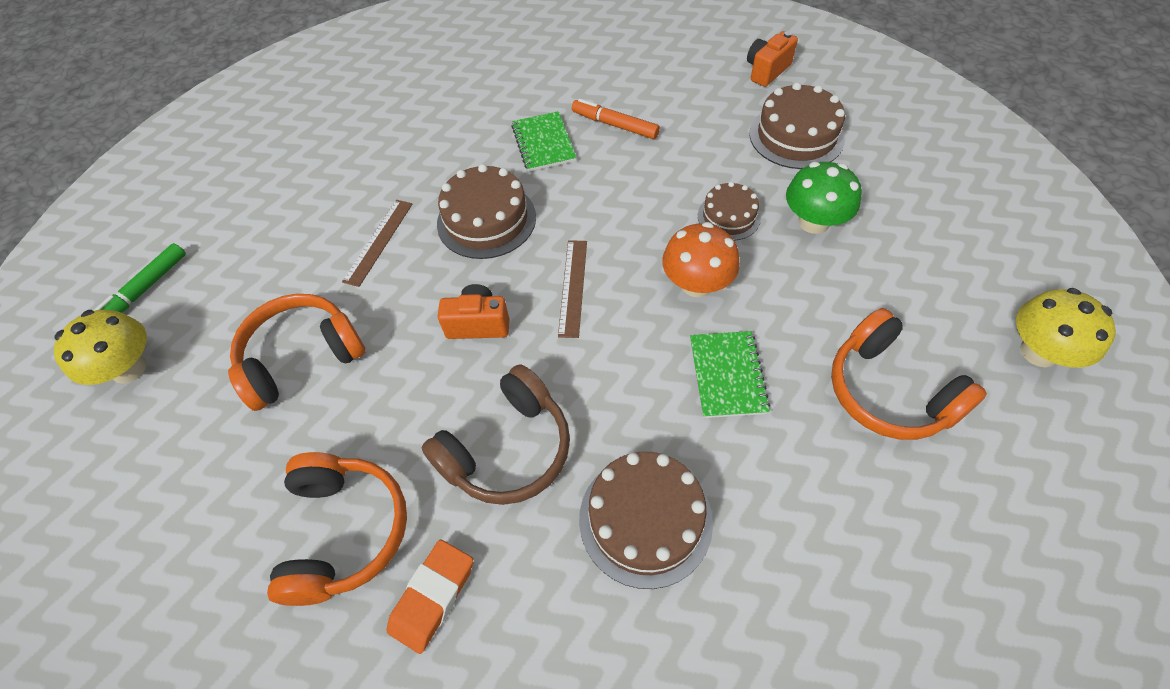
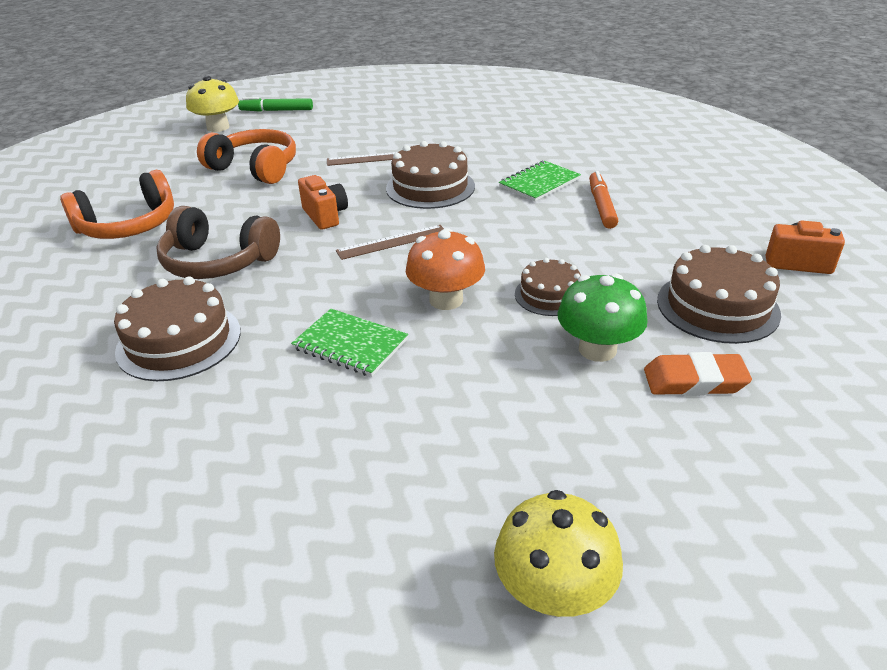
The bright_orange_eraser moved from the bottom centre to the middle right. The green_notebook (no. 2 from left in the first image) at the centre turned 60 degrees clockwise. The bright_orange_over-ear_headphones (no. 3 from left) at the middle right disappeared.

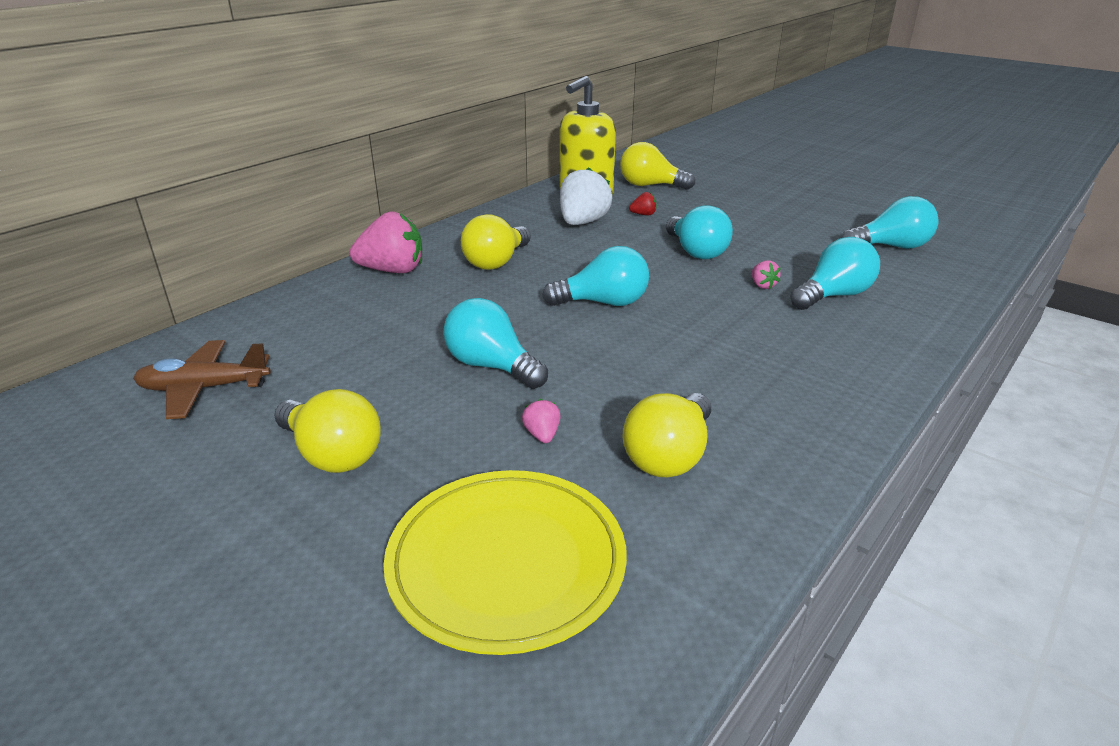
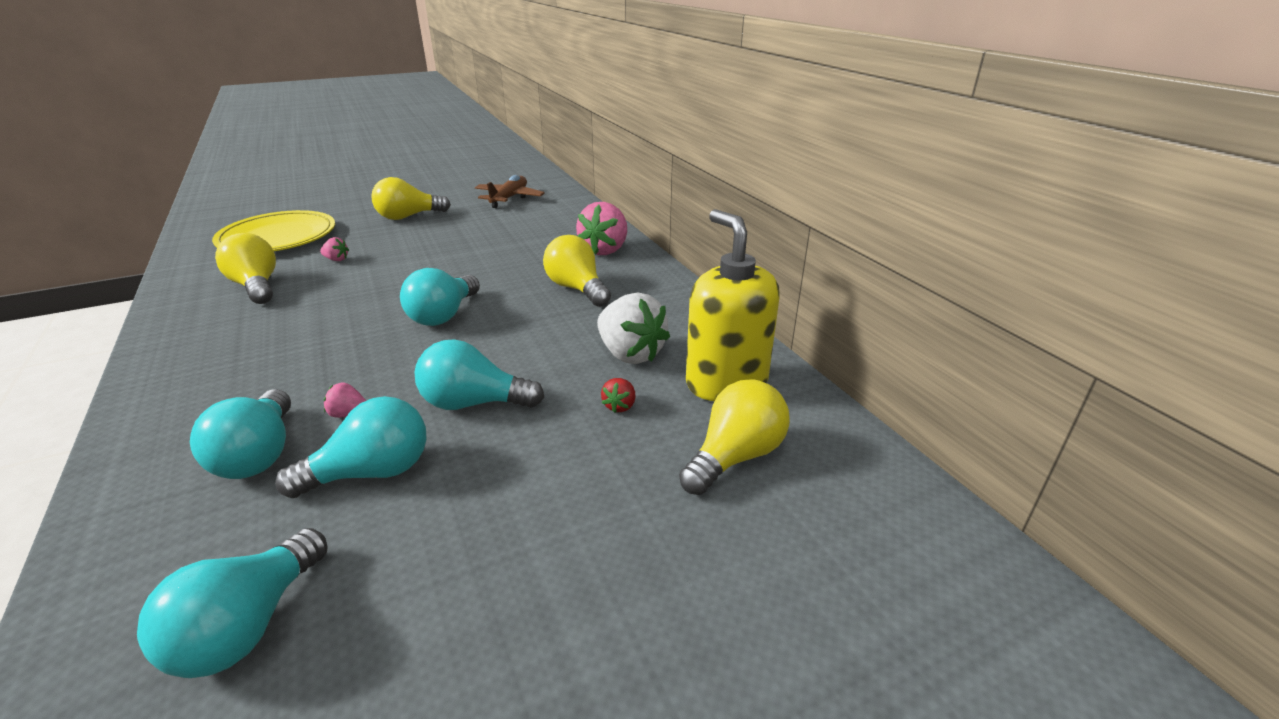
The turquoise_lightbulb (no. 1 from left in the first image) moved from the centre to the middle left.

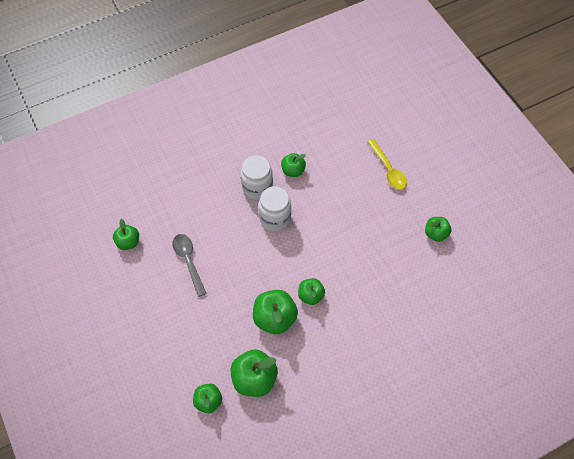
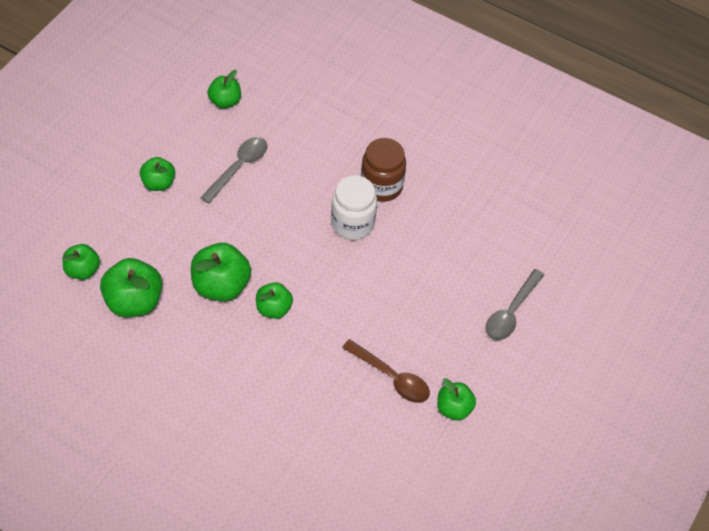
The snow-white_jam_jar (no. 1 from left) at the centre became the russet_jam_jar at the top centre. The green_toy_apple (no. 5 from left in the first image) moved from the centre to the top left. The bright_yellow_teaspoon at the middle right became the gray_teaspoon (no. 2 from left) at the middle right. The russet_teaspoon at the bottom centre appeared.

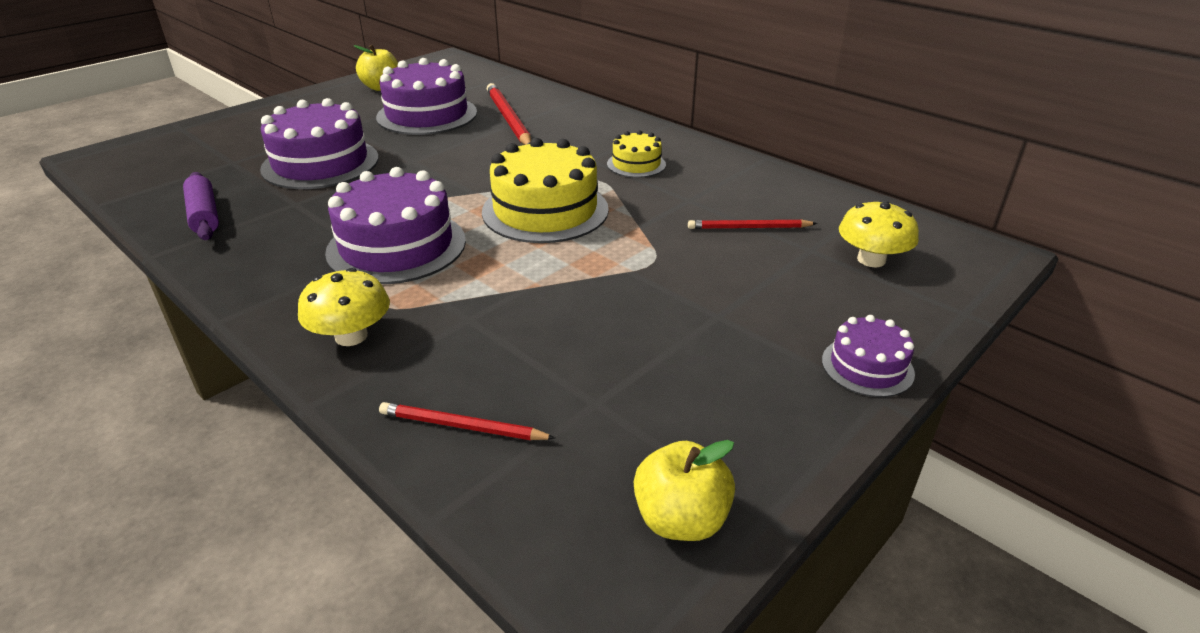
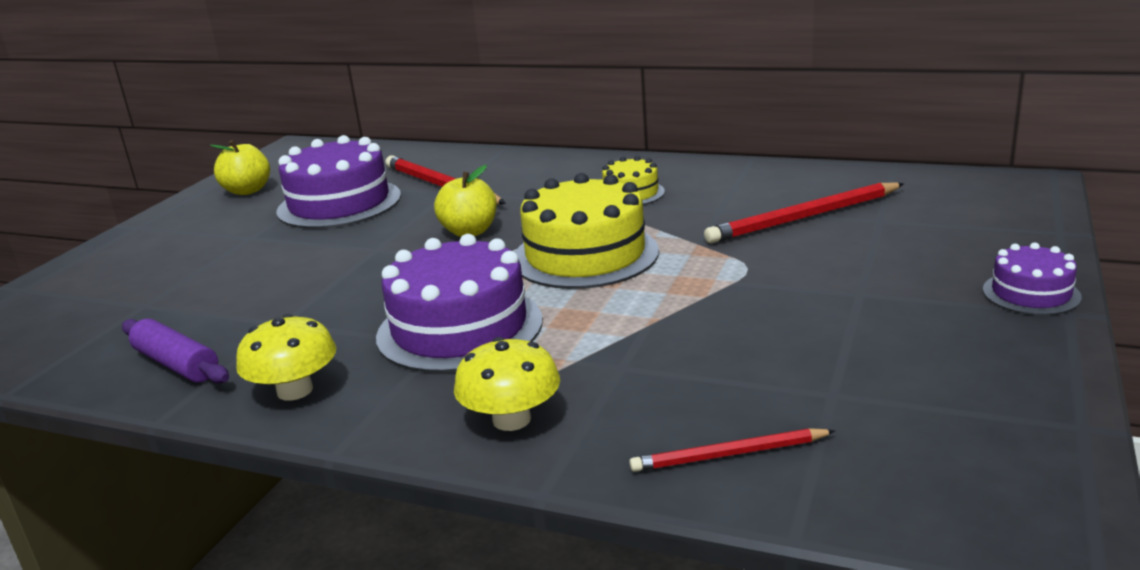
The violet_cake (no. 1 from left) at the top left disappeared. The bright_yellow_toy_apple (no. 2 from left) moved from the bottom centre to the centre. The scarlet_wooden_pencil (no. 3 from left) at the centre changed to 1.69 times the size. The bright_yellow_toadstool (no. 2 from left in the first image) moved from the middle right to the middle left.

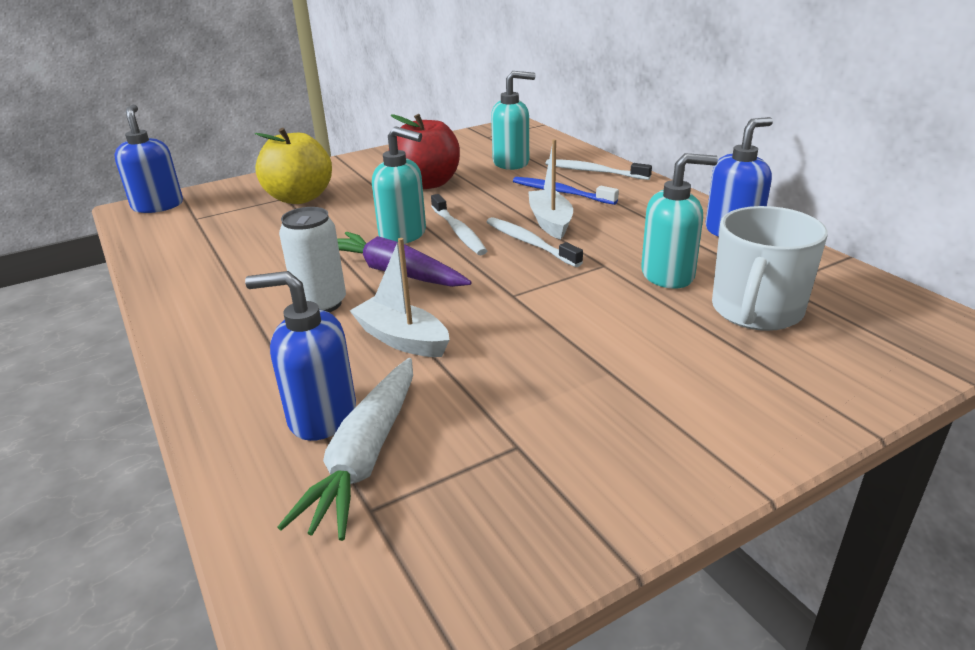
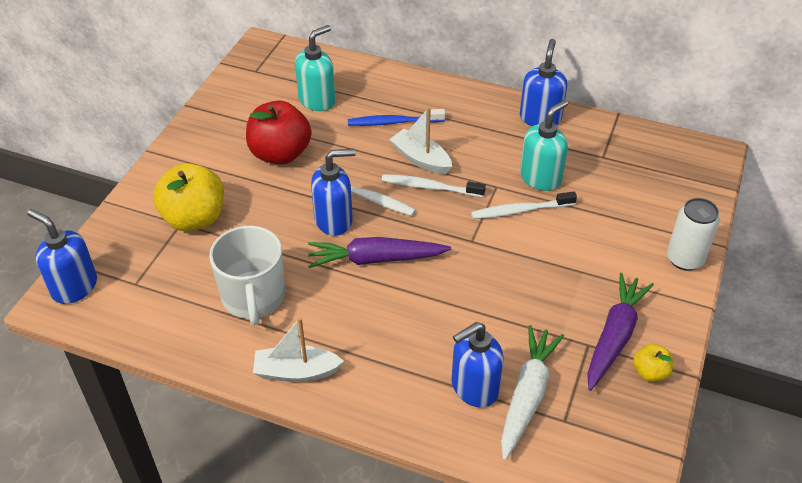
The snow-white_toy_carrot at the bottom centre turned 135 degrees counterclockwise. The snow-white_soda_can moved from the middle left to the middle right. The snow-white_sailboat (no. 1 from left) moved from the centre to the bottom centre. The turquoise_soap_dispenser (no. 1 from left) at the top centre became the cobalt_soap_dispenser (no. 2 from left) at the centre. The snow-white_tooth_brush (no. 3 from left) moved from the top centre to the centre. The snow-white_coffee_mug moved from the middle right to the middle left. The violet_toy_carrot (no. 2 from left) at the bottom right appeared. The bright_yellow_toy_apple (no. 2 from left) at the bottom right appeared.

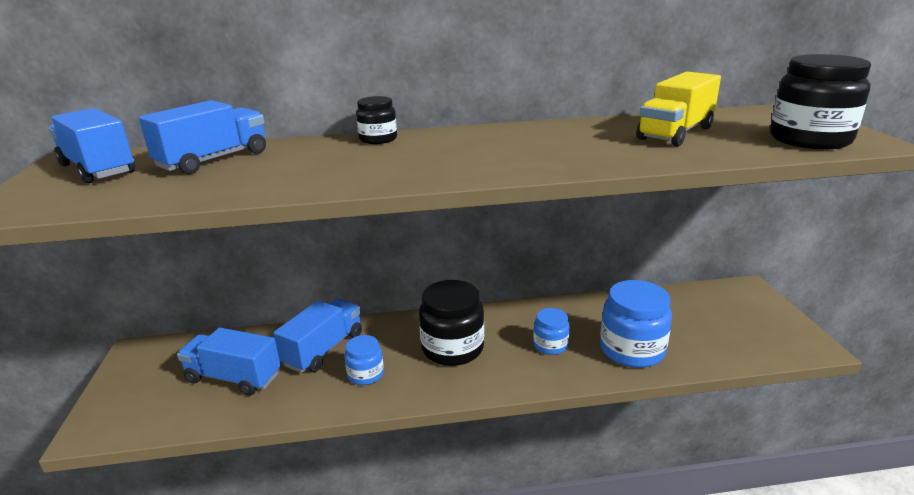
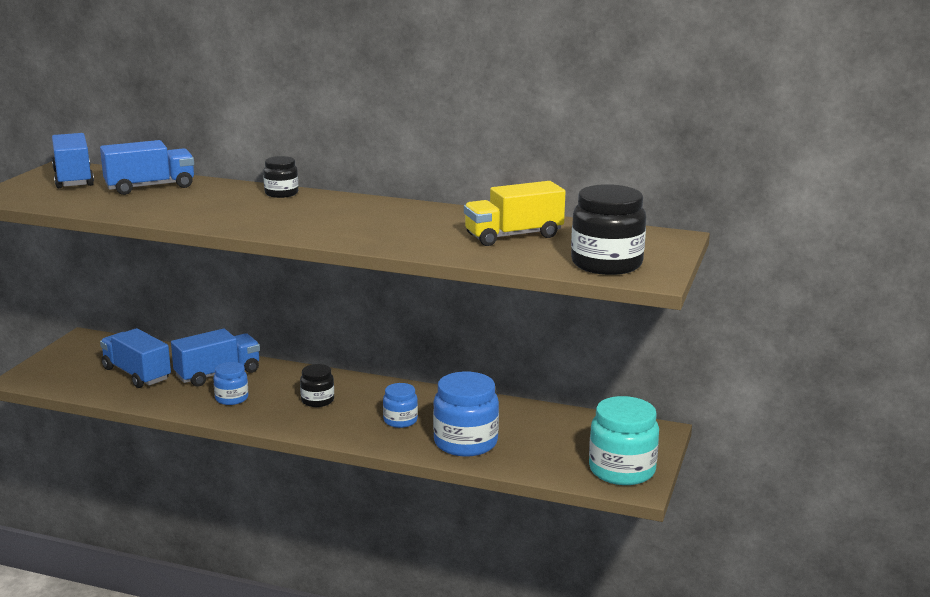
The jet-black_jam_jar (no. 2 from left) at the centre changed to 0.55 times the size. The turquoise_jam_jar at the bottom right appeared.

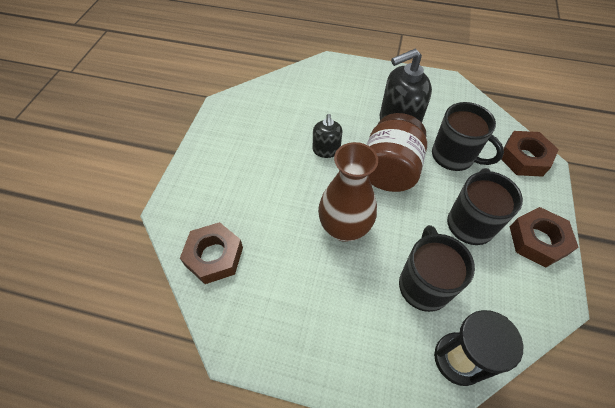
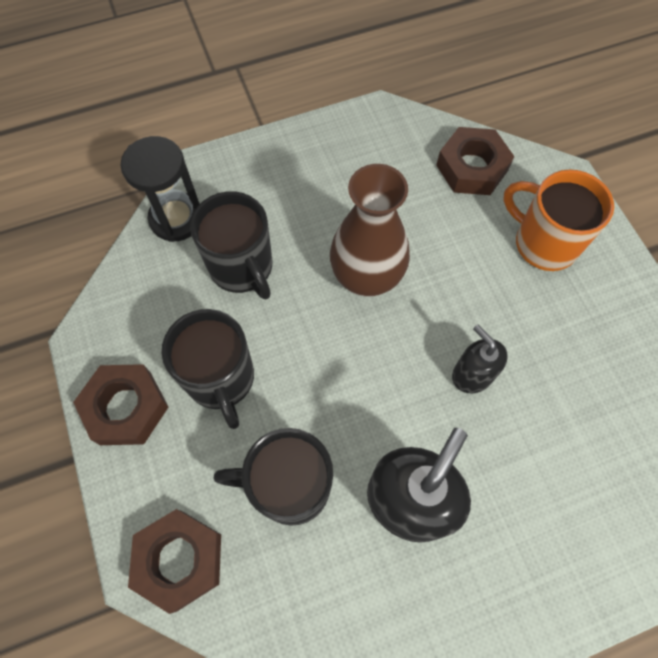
The russet_jam_jar at the centre disappeared. The bright_orange_coffee_mug at the middle right appeared.

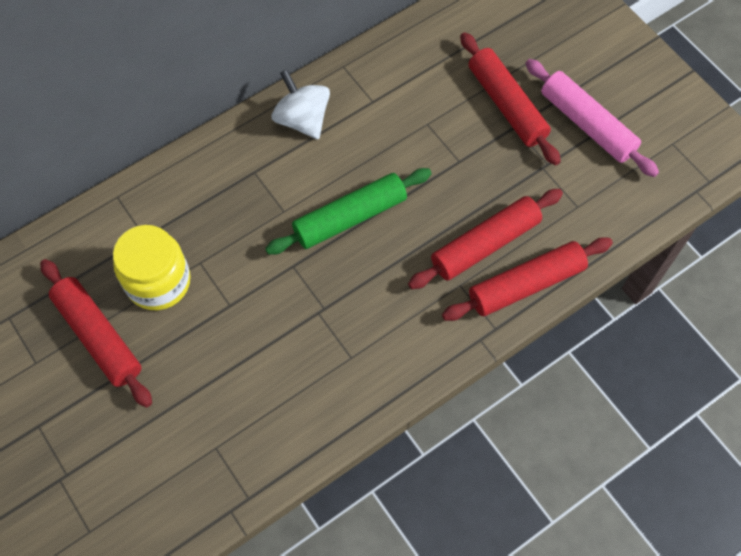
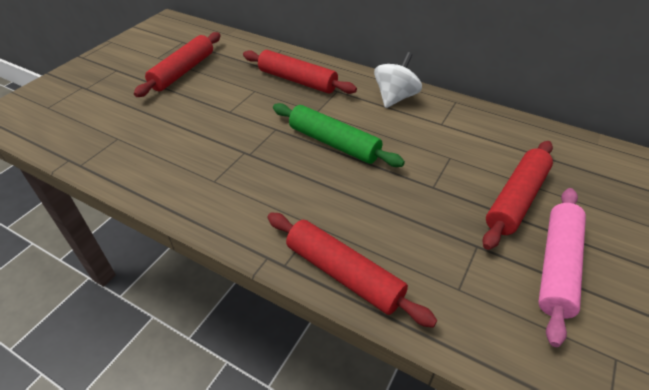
The bright_yellow_jam_jar at the middle left disappeared. The scarlet_dough_roller (no. 2 from left) moved from the centre to the top centre.

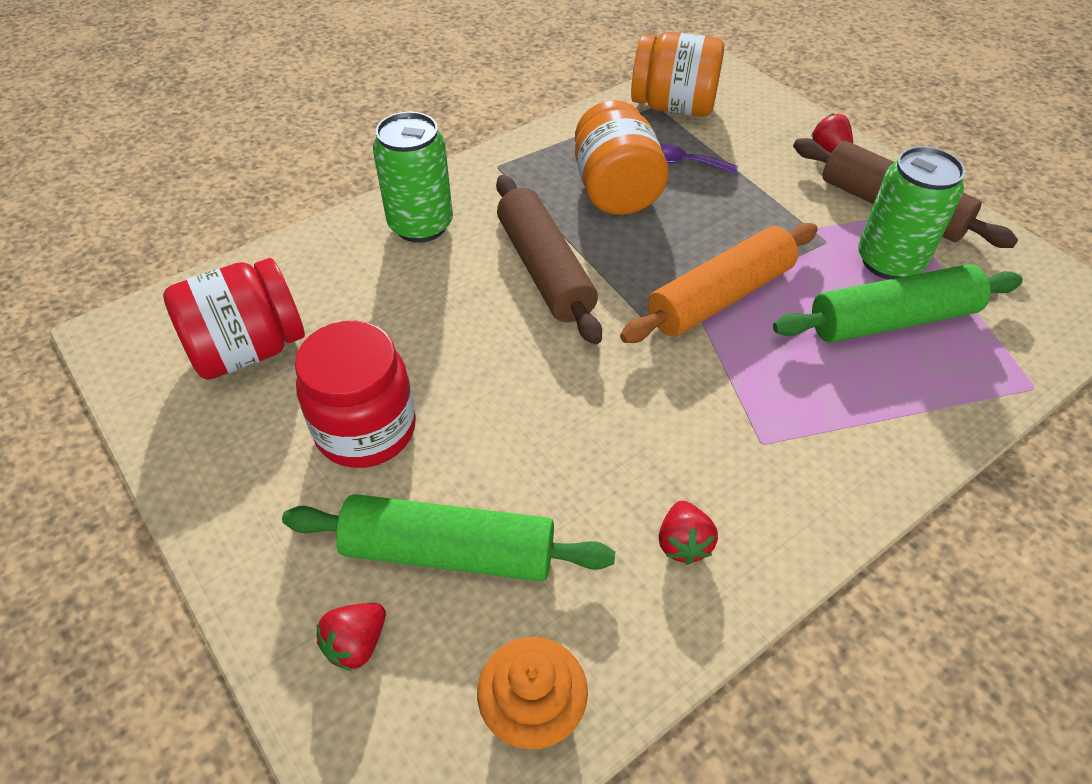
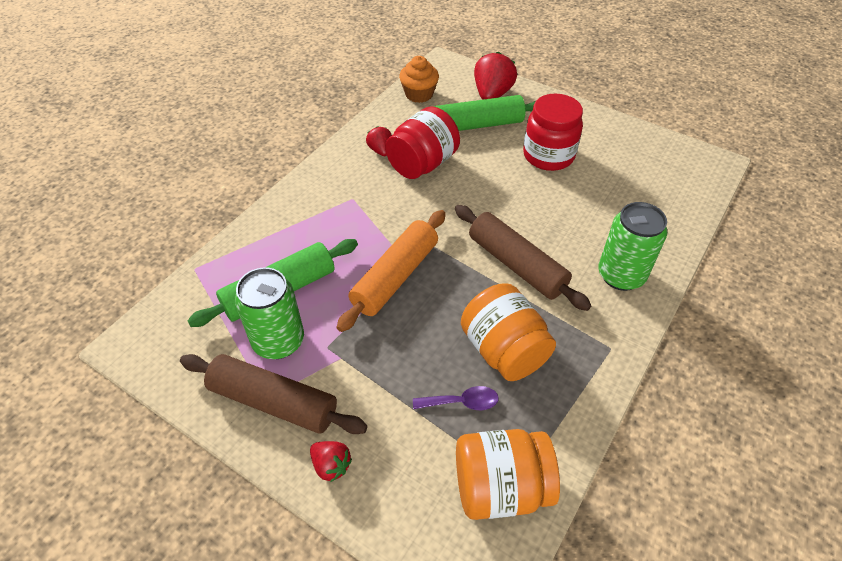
The scarlet_jam_jar (no. 1 from left) moved from the middle left to the top centre. The scarlet_berry (no. 1 from left in the first image) at the bottom left changed to 1.78 times the size.

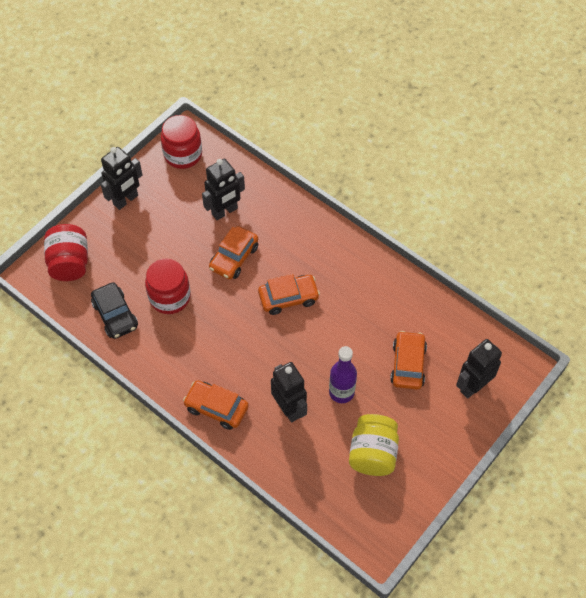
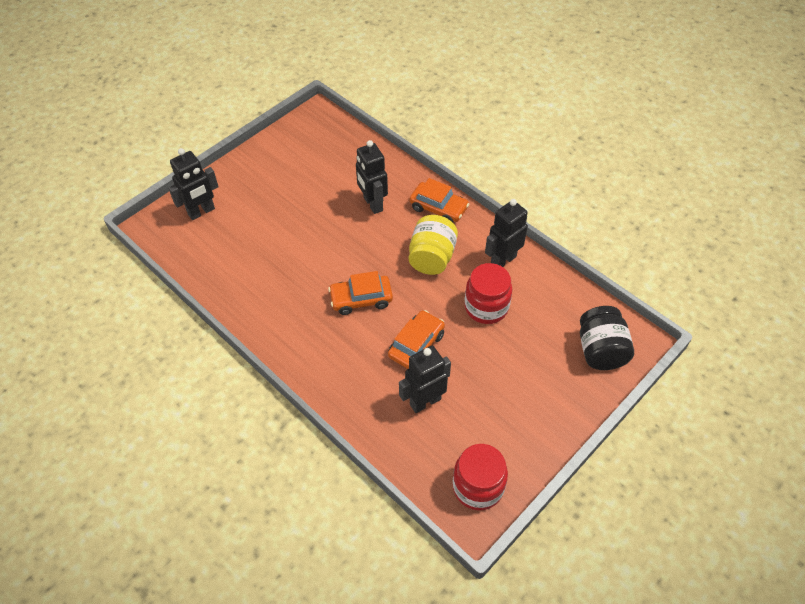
The scarlet_jam_jar (no. 1 from left) at the middle left became the jet-black_jam_jar at the middle right. The jet-black_automobile at the middle left disappeared. The jet-black_robot_figure (no. 1 from left in the first image) moved from the top left to the centre. The violet_flask at the centre disappeared. The bright_yellow_jam_jar moved from the bottom centre to the centre. The bright_orange_automobile (no. 4 from left) at the middle right disappeared.

